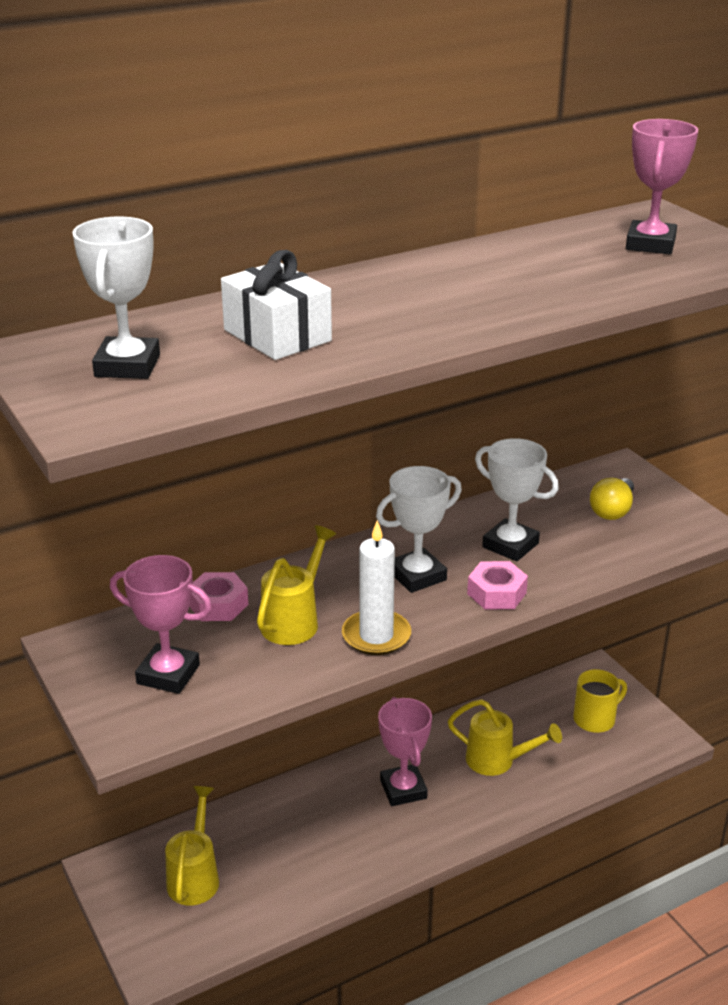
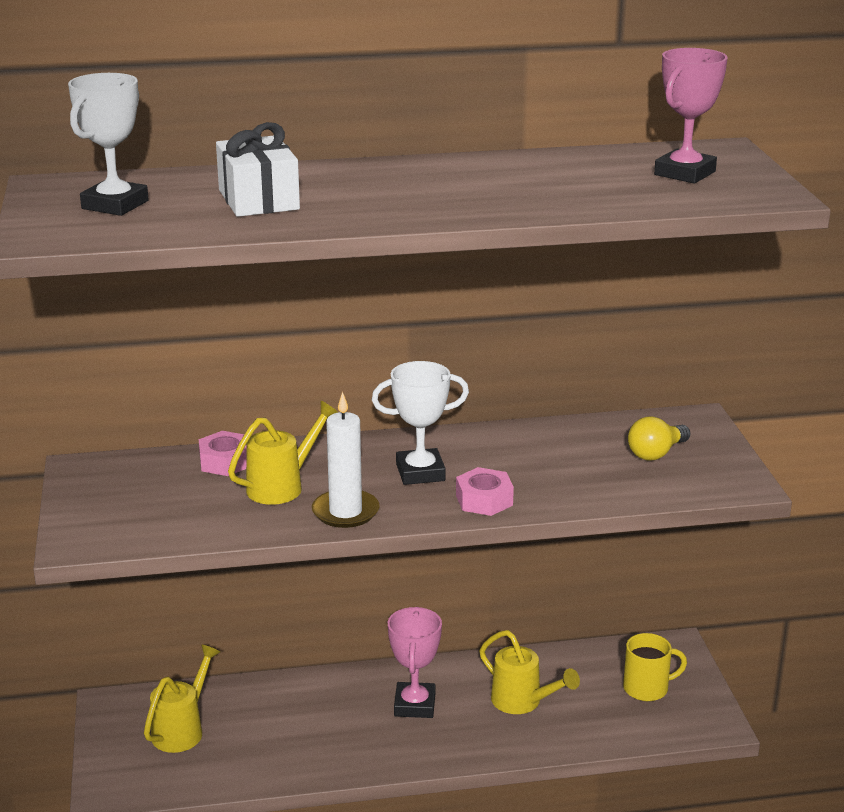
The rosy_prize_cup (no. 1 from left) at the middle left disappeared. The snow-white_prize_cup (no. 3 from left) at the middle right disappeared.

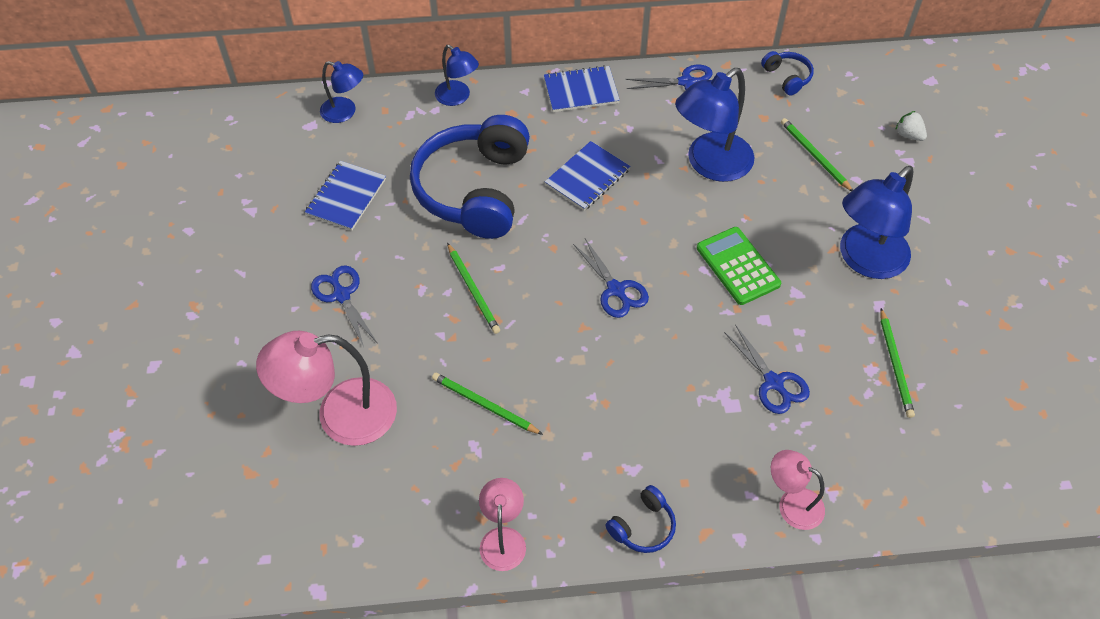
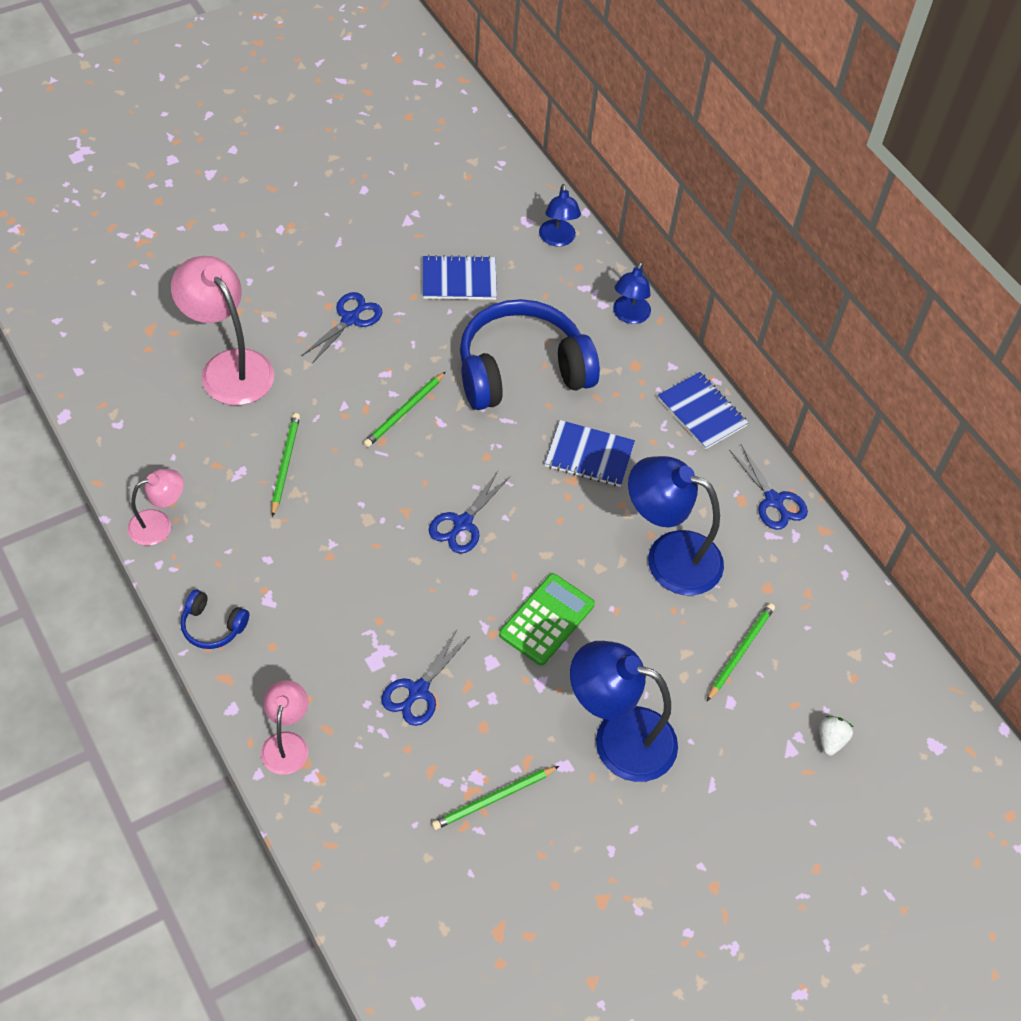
The cobalt_over-ear_headphones (no. 3 from left) at the top right disappeared.

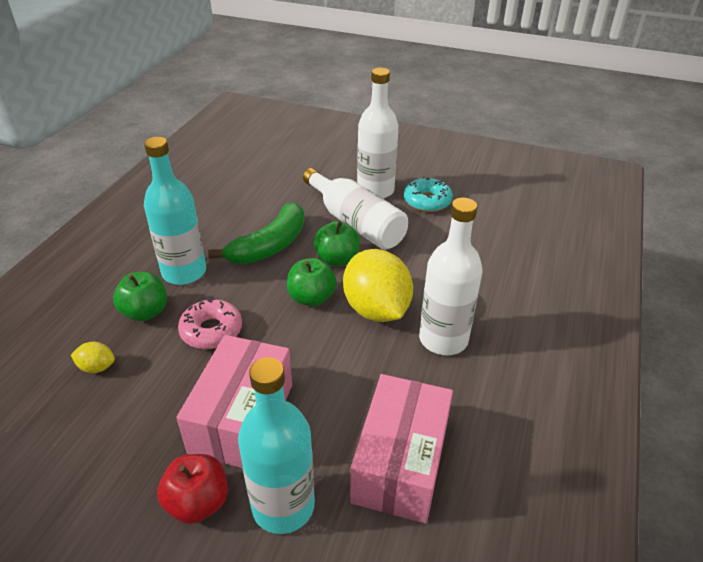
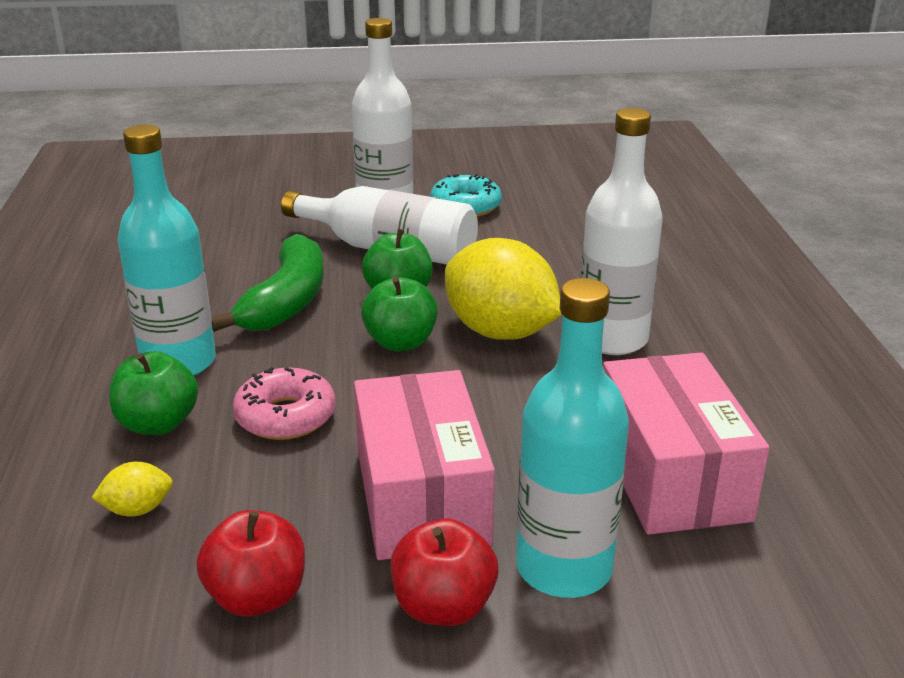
The scarlet_toy_apple (no. 1 from left) at the bottom left appeared.

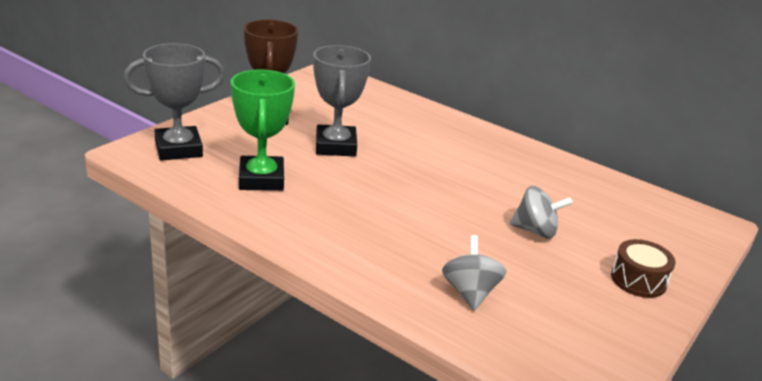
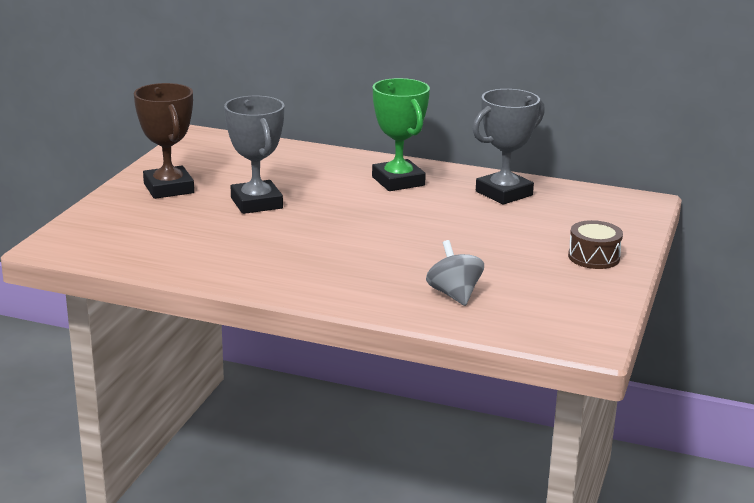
The gray_prize_cup (no. 1 from left in the first image) moved from the top left to the top right. The green_prize_cup moved from the centre to the top centre. The gray_whirligig (no. 2 from left) at the middle right disappeared.

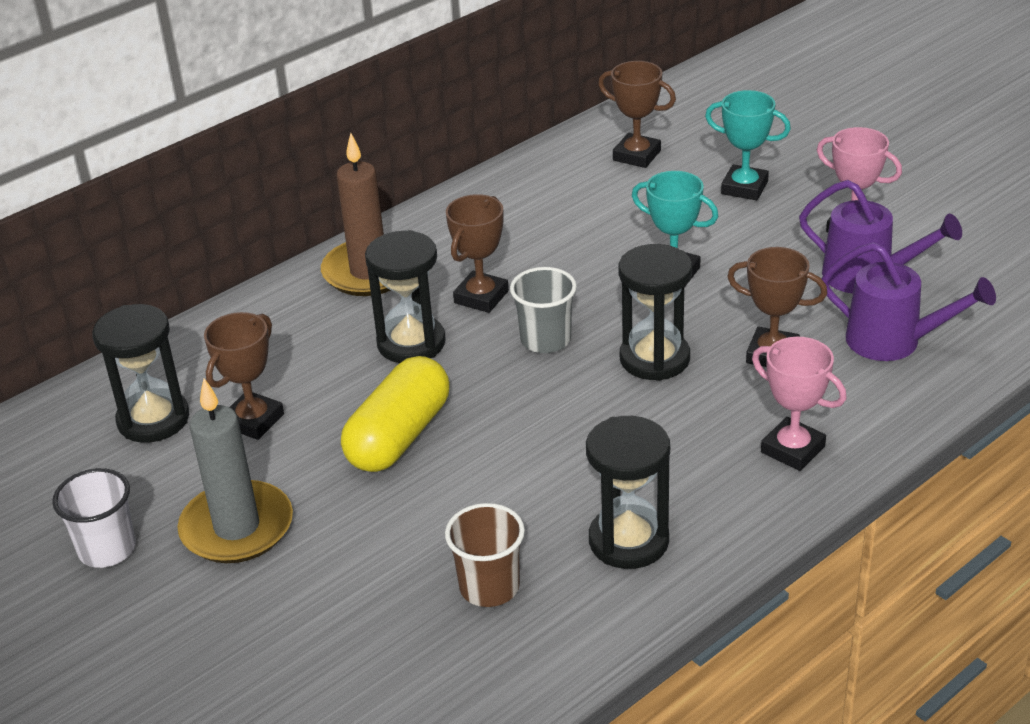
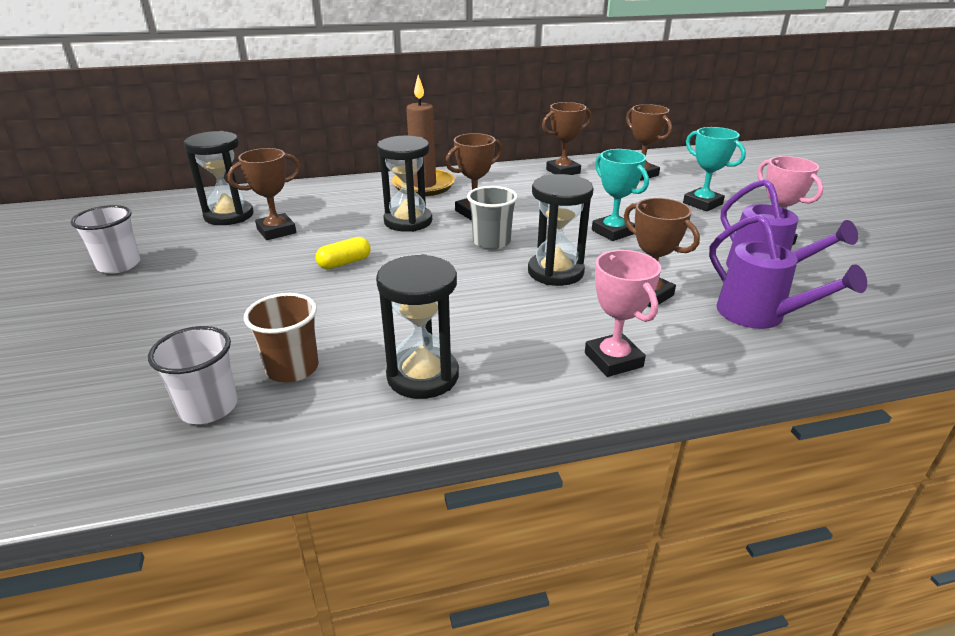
The gray_candle at the middle left disappeared. The bright_yellow_pill at the centre changed to 0.51 times the size. The snow-white_tumbler (no. 2 from left) at the middle left appeared. The russet_prize_cup (no. 3 from left) at the top centre appeared.

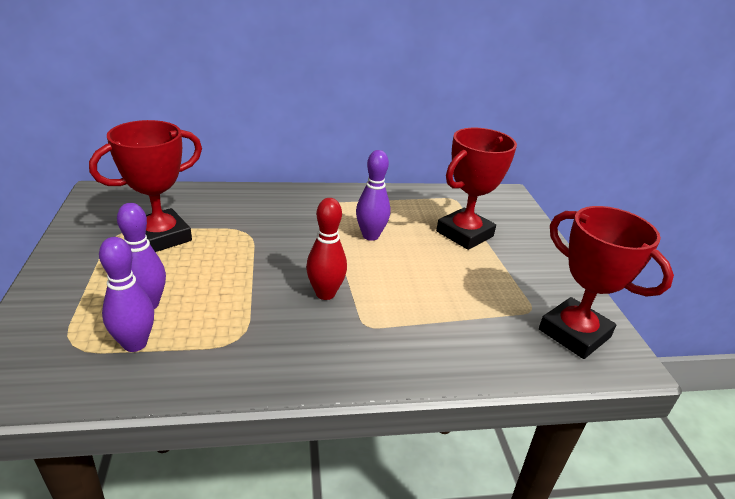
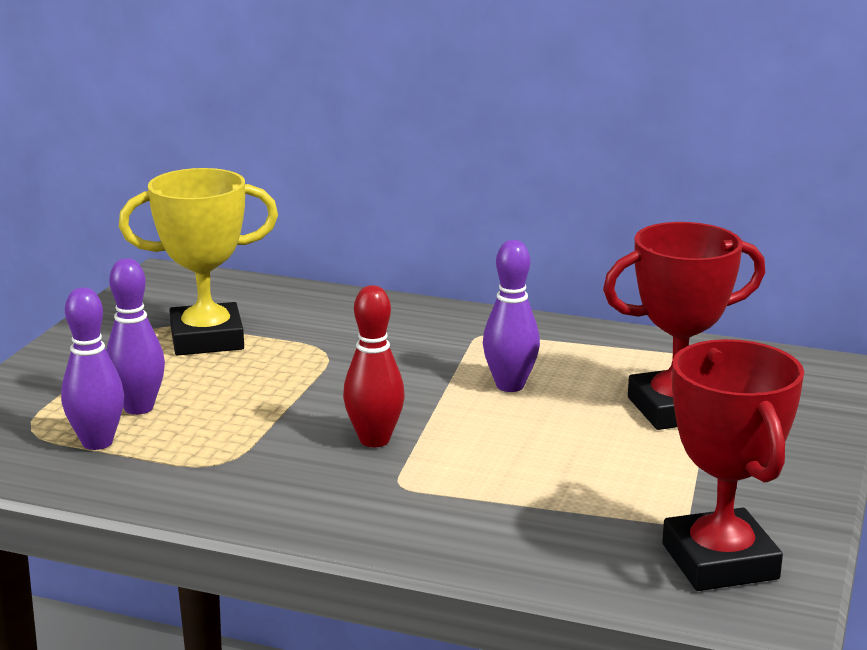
The scarlet_prize_cup (no. 1 from left) at the middle left became the bright_yellow_prize_cup at the middle left.

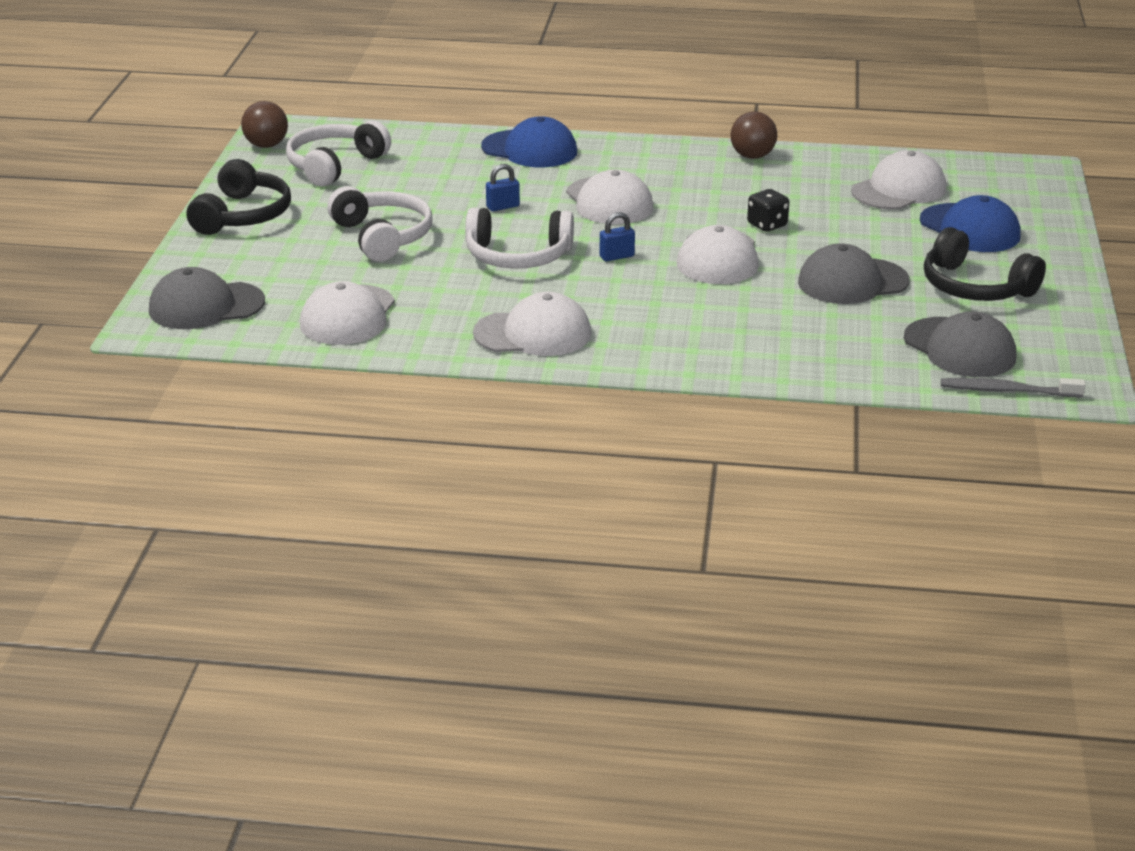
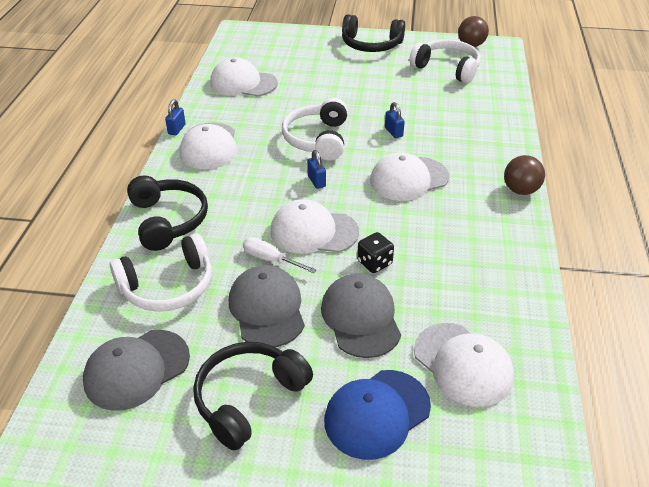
The gray_cap (no. 1 from left in the first image) moved from the middle left to the centre. The snow-white_over-ear_headphones (no. 2 from left in the first image) moved from the top centre to the middle left. The cobalt_cap (no. 1 from left) at the top centre disappeared. The russet_sphere (no. 2 from left) moved from the top centre to the middle right. The gray_tooth_brush at the middle right disappeared. The jet-black_over-ear_headphones (no. 1 from left) at the middle left appeared. The cobalt_lock (no. 1 from left) at the top left appeared. The snow-white_flat_screwdriver at the centre appeared.

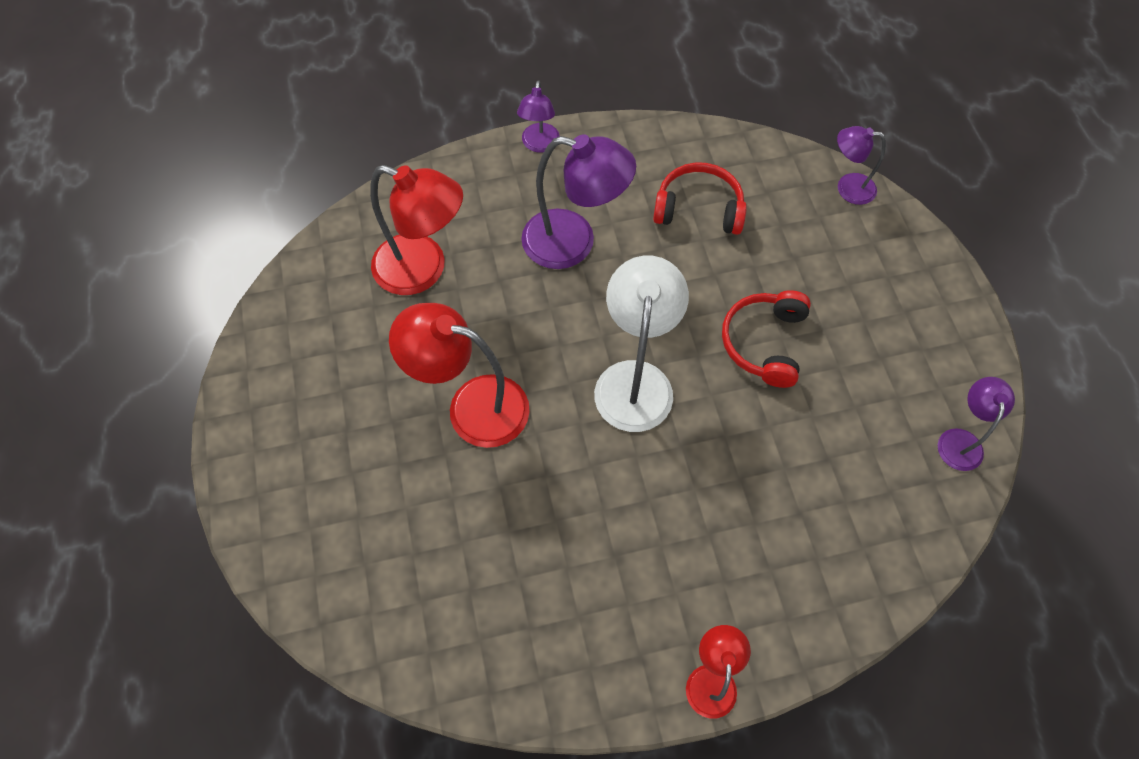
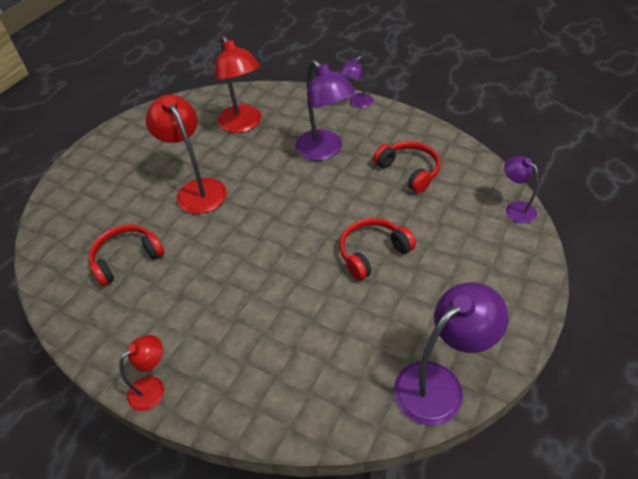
The snow-white_lamp at the centre disappeared. The violet_lamp (no. 4 from left in the first image) at the middle right changed to 1.79 times the size. The scarlet_over-ear_headphones (no. 1 from left) at the middle left appeared.

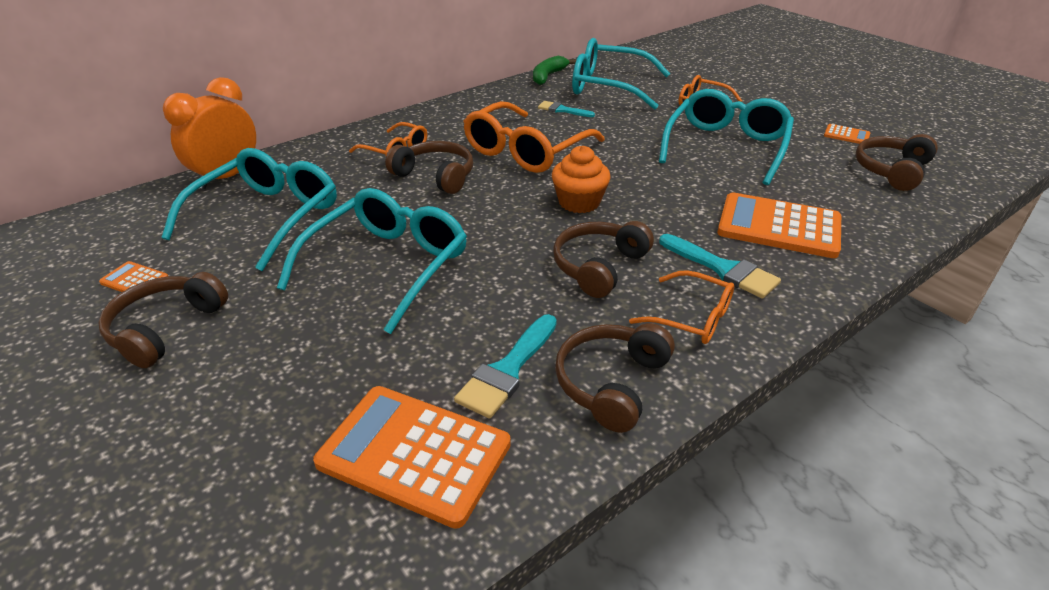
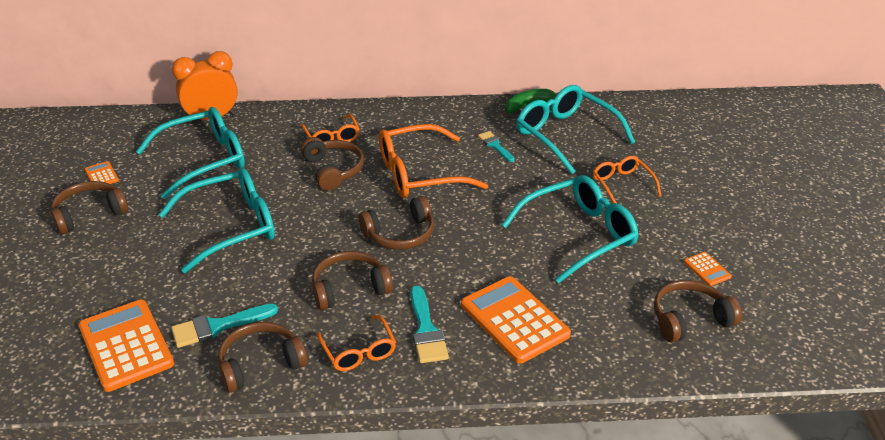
The bright_orange_muffin at the top centre was replaced by the russet_over-ear_headphones (no. 5 from left) at the centre.

